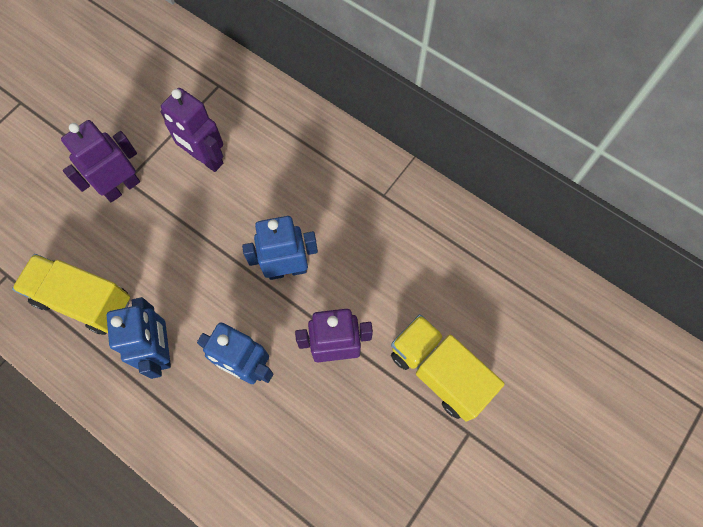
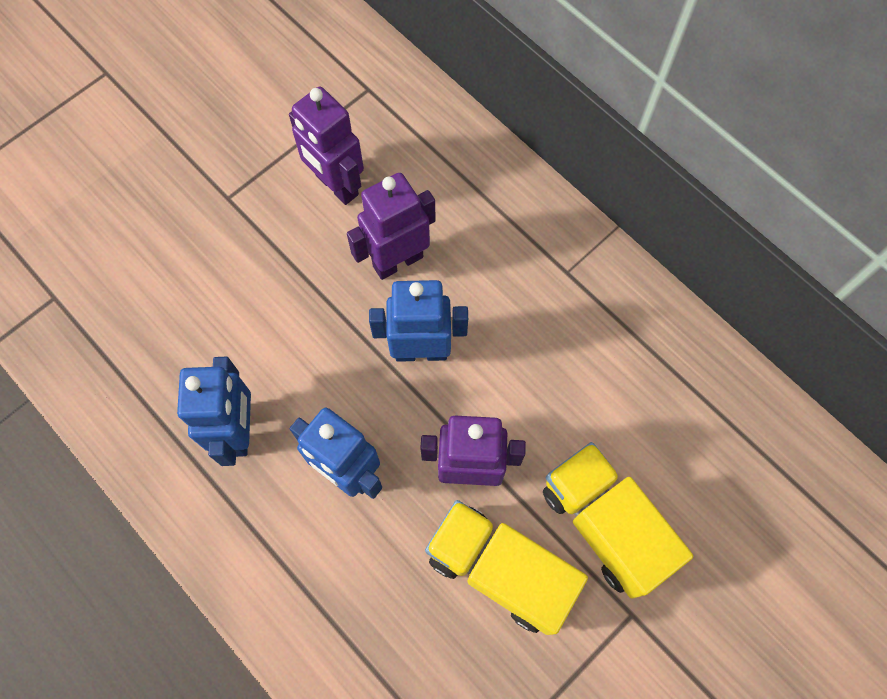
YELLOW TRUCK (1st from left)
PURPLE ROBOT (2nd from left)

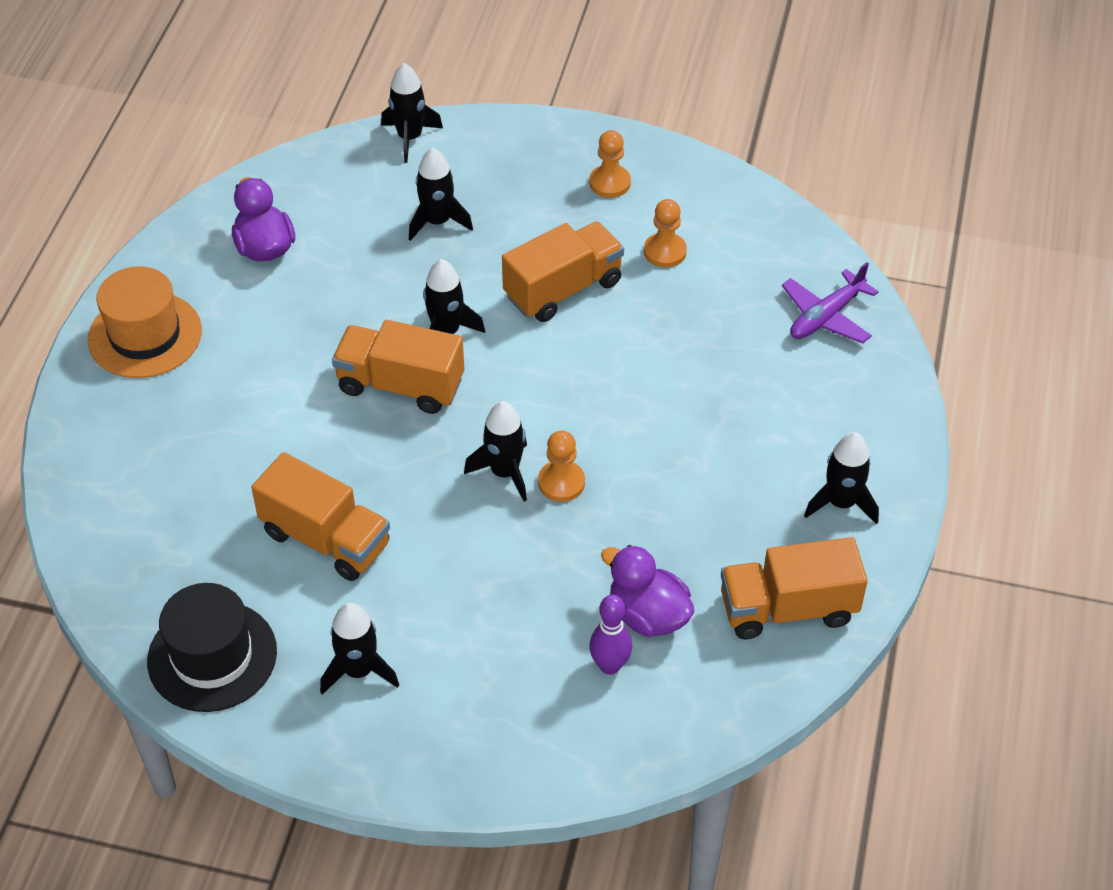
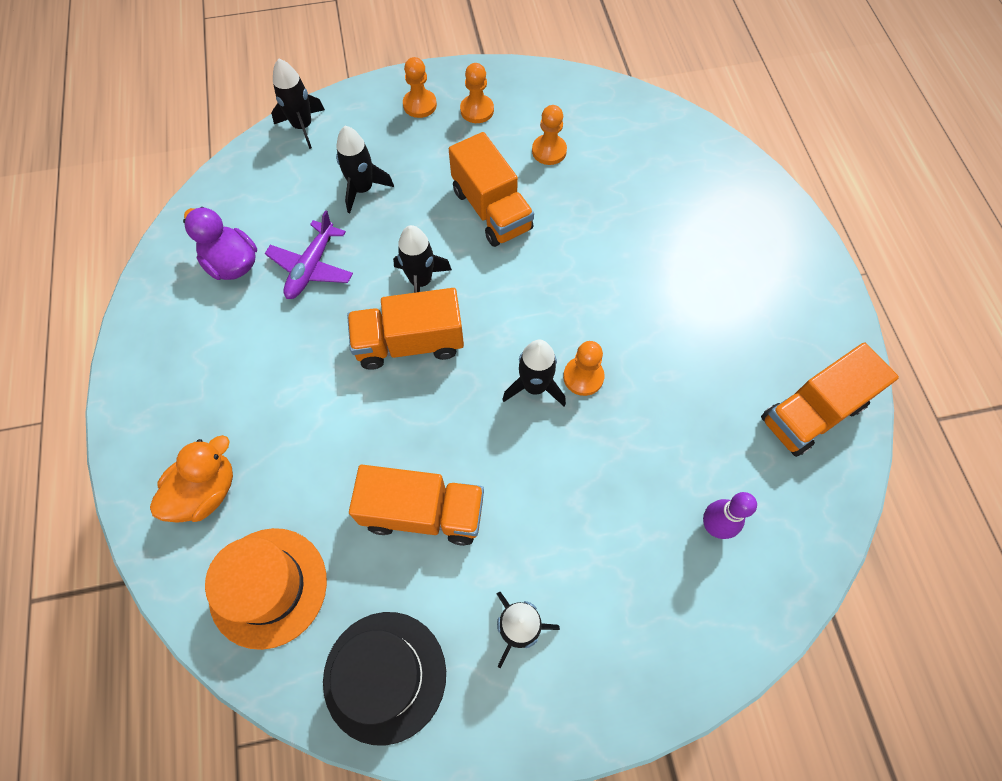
PURPLE DUCK (2nd from left in the first image)
BLACK ROCKET (6th from left in the first image)
ORANGE DUCK
ORANGE PAWN (1st from left)
ORANGE HAT
PURPLE PLANE
ORANGE TRUCK (3rd from left)

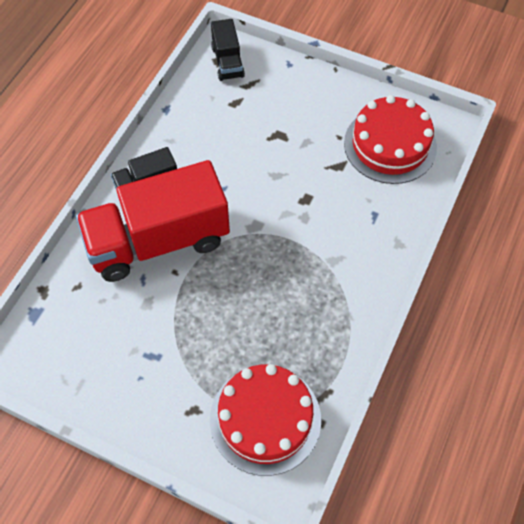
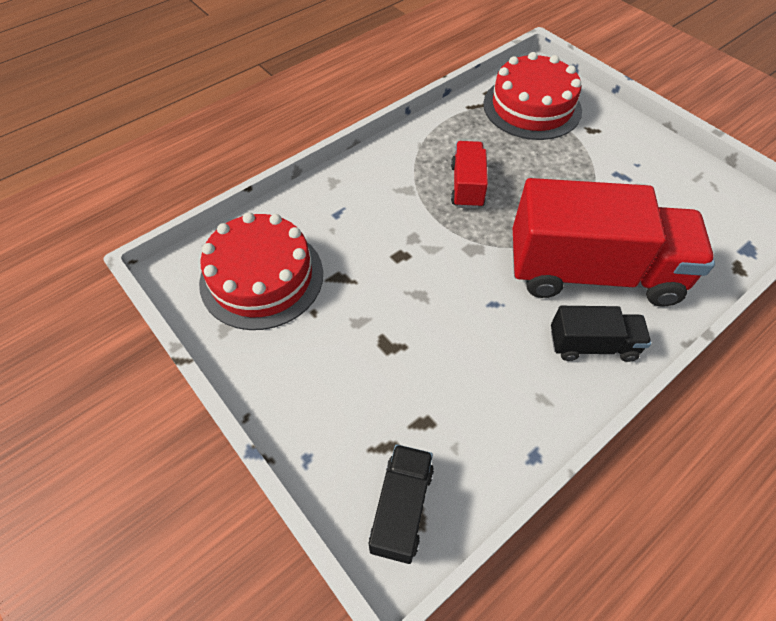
RED TRUCK (1st from left)

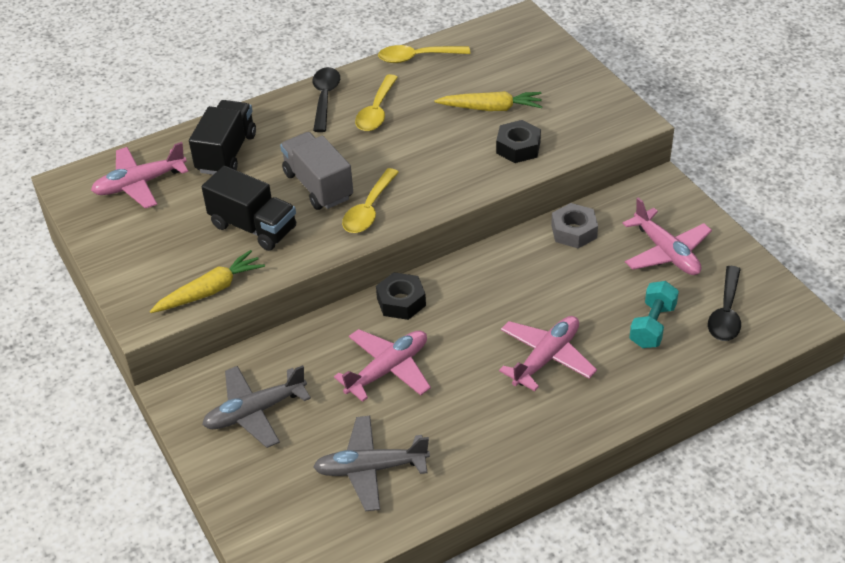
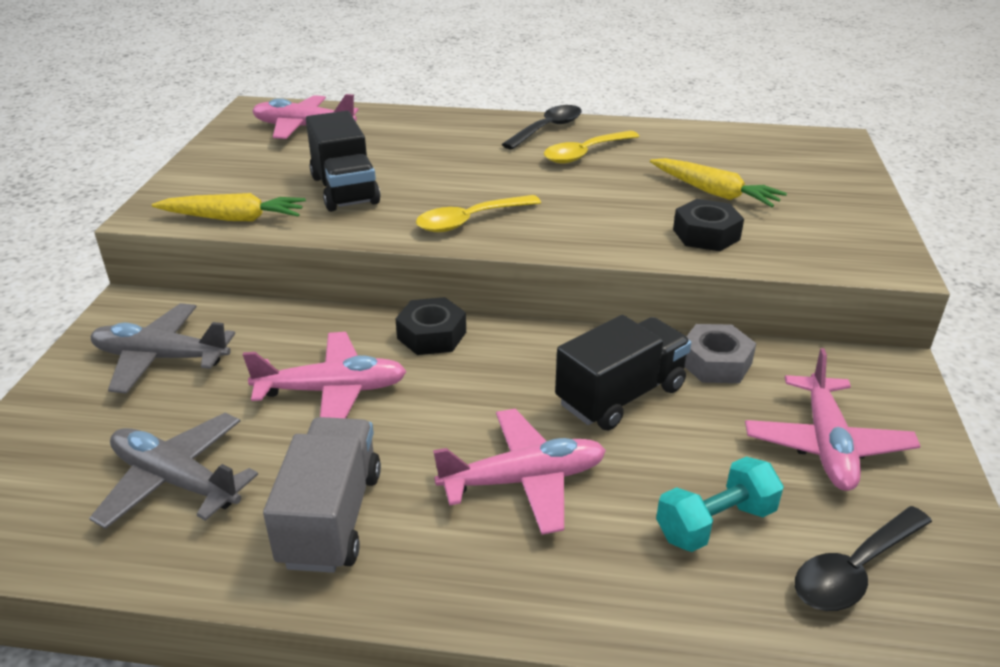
YELLOW SPOON (3rd from left in the first image)
BLACK TRUCK (2nd from left)
GREY TRUCK

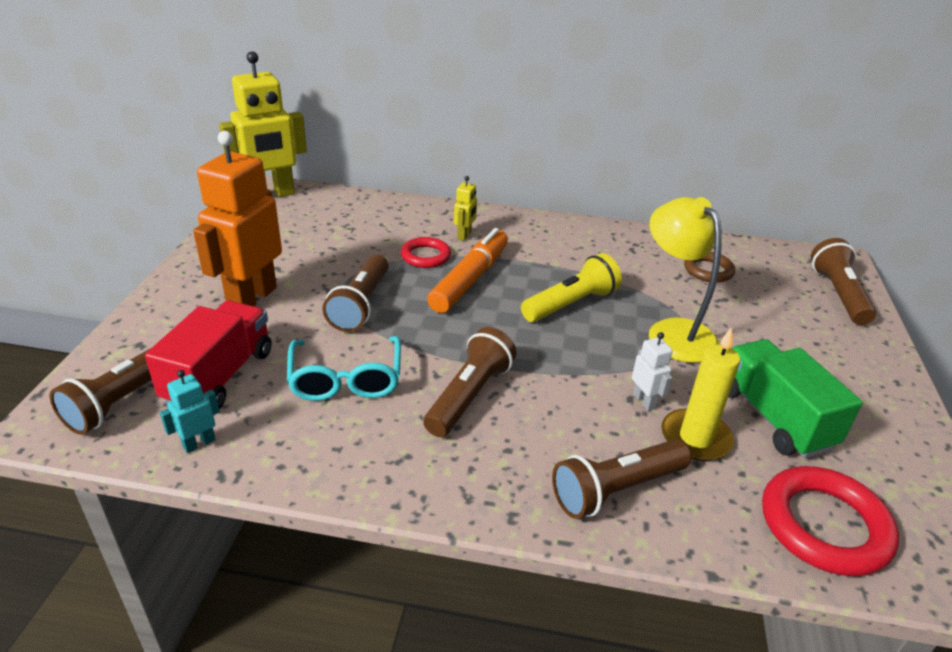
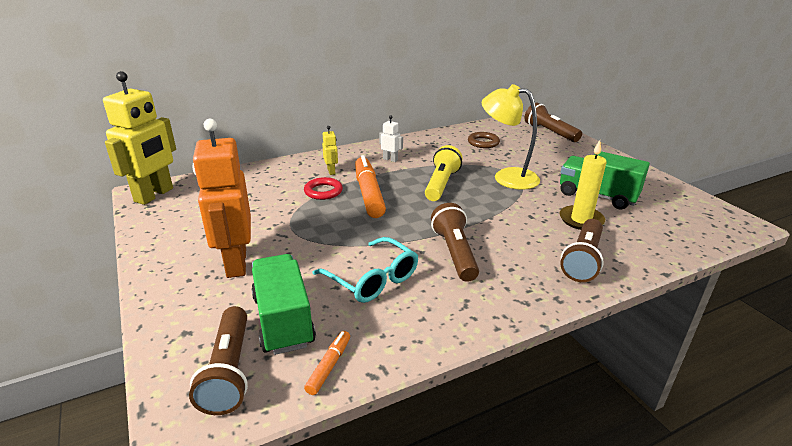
BROWN FLASHLIGHT (2nd from left in the first image)
RED RING (2nd from left in the first image)
WHITE ROBOT
ORANGE MARKER (1st from left)
GREEN TRUCK (1st from left)

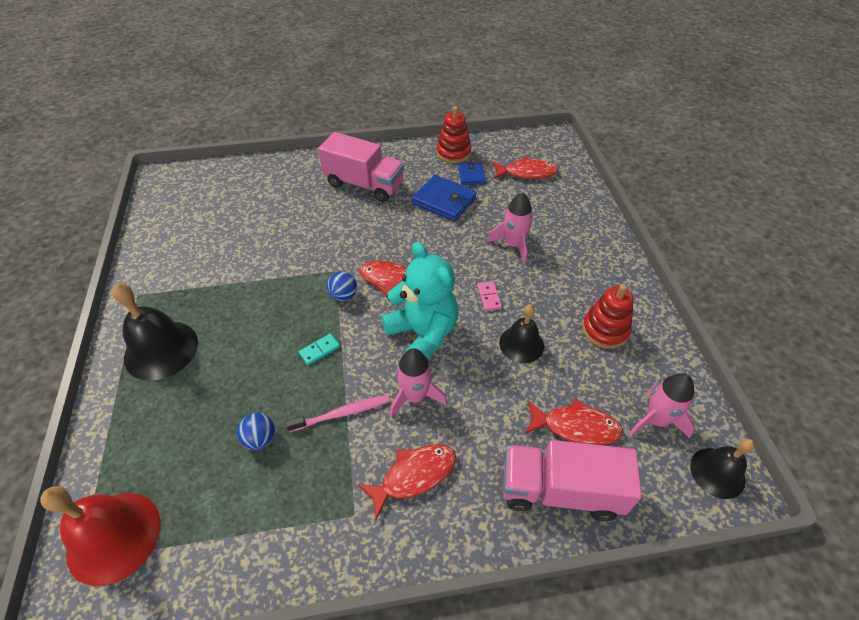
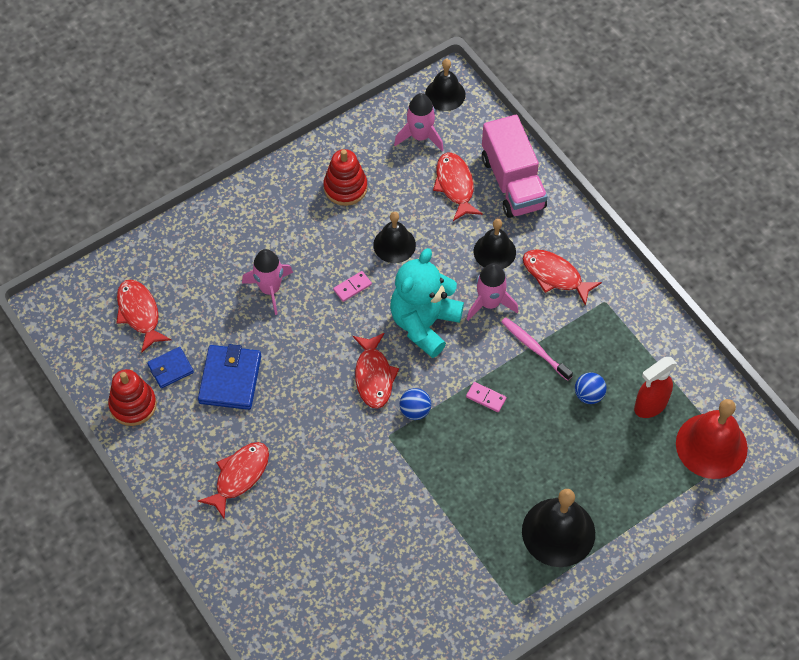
BLACK BELL (3rd from left)
RED SPRAY BOTTLE
RED FISH (2nd from left)
PINK DOMINO (2nd from left)

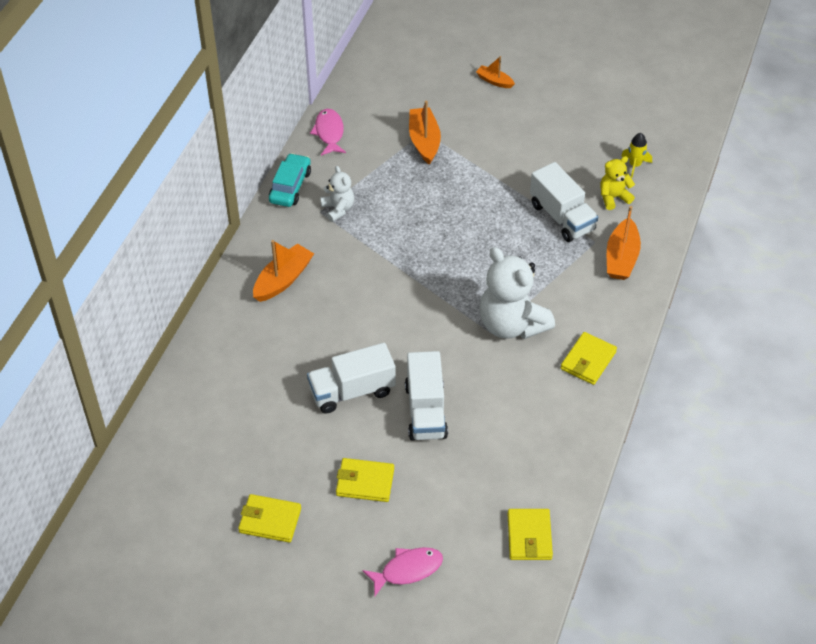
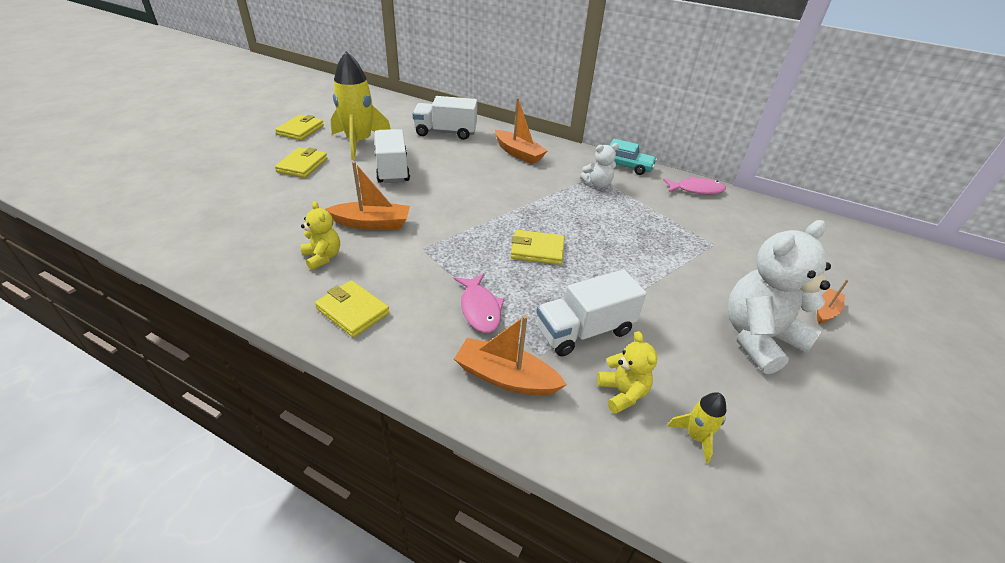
YELLOW TEDDY BEAR (1st from left)
YELLOW ROCKET (1st from left)
PINK FISH (1st from left)
WHITE TRUCK (2nd from left)
ORANGE BOAT (1st from left)
WHITE TEDDY BEAR (2nd from left)
YELLOW WALLET (4th from left)

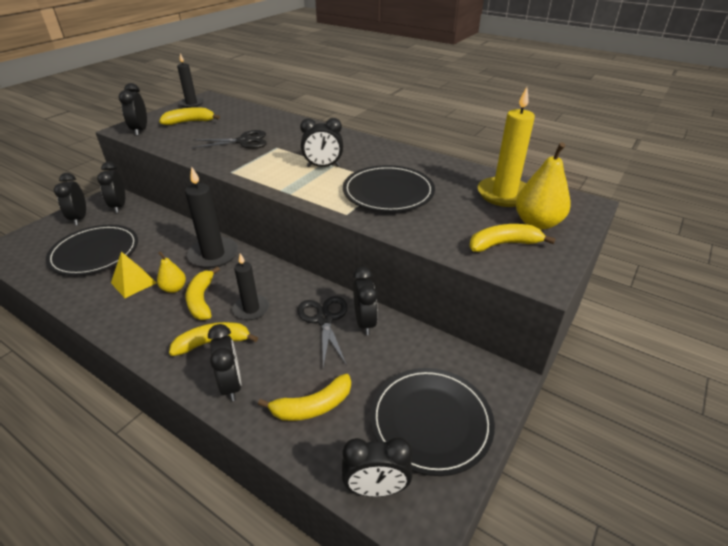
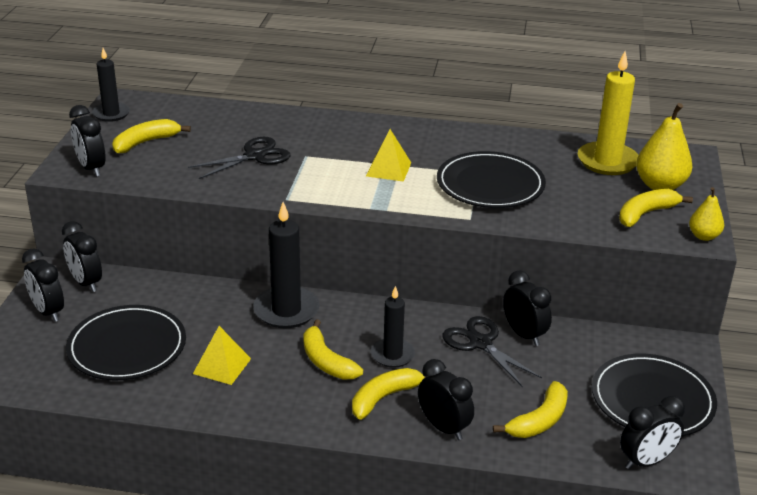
YELLOW PEAR (2nd from left)
YELLOW PYRAMID (2nd from left)

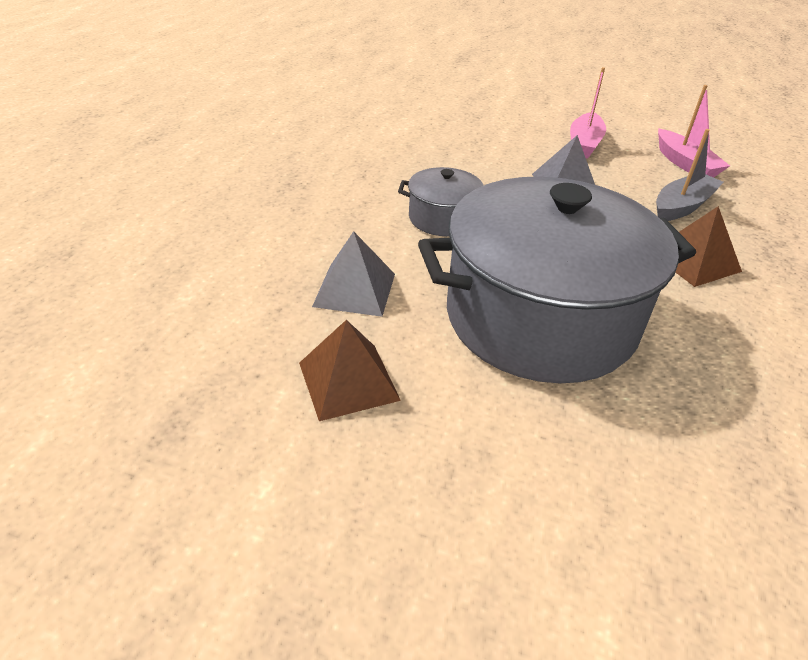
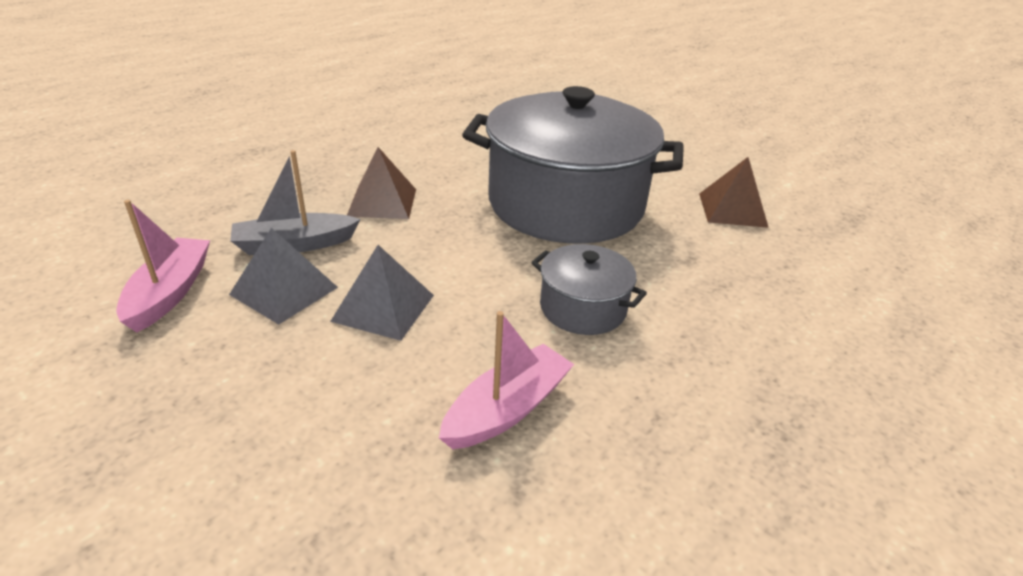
GREY PYRAMID (1st from left)
PINK BOAT (2nd from left)

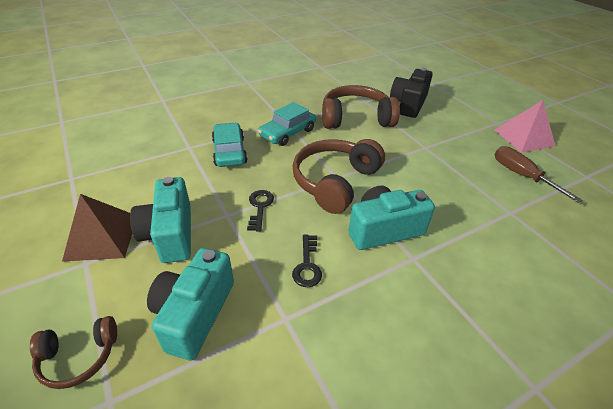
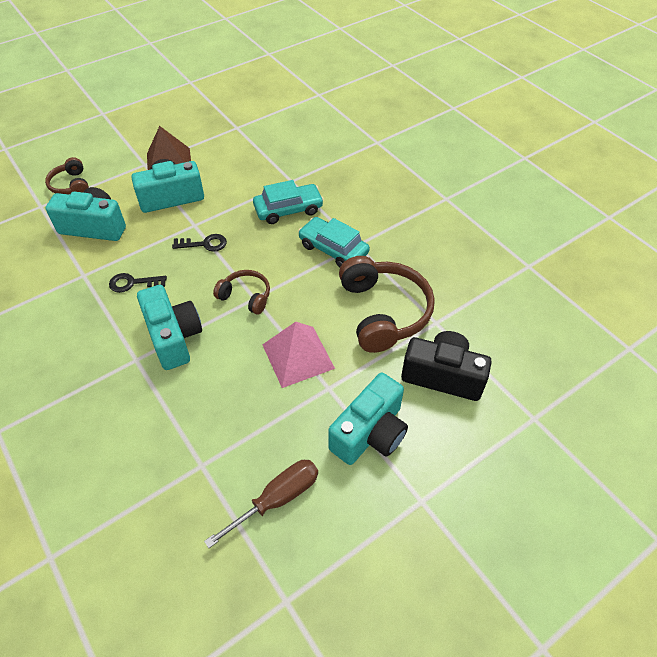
TURQUOISE CAMERA (4th from left)
PINK PYRAMID
BROWN HEADPHONES (2nd from left)

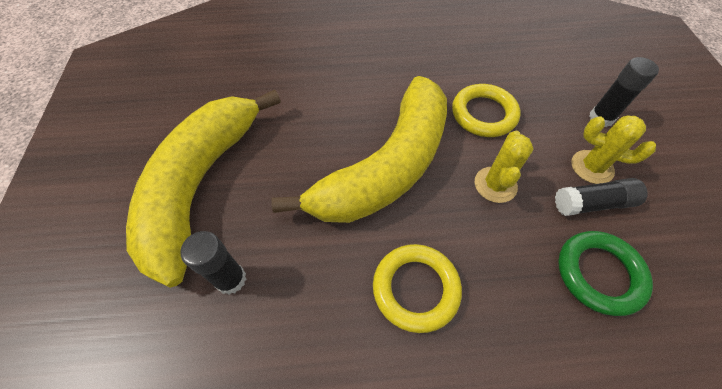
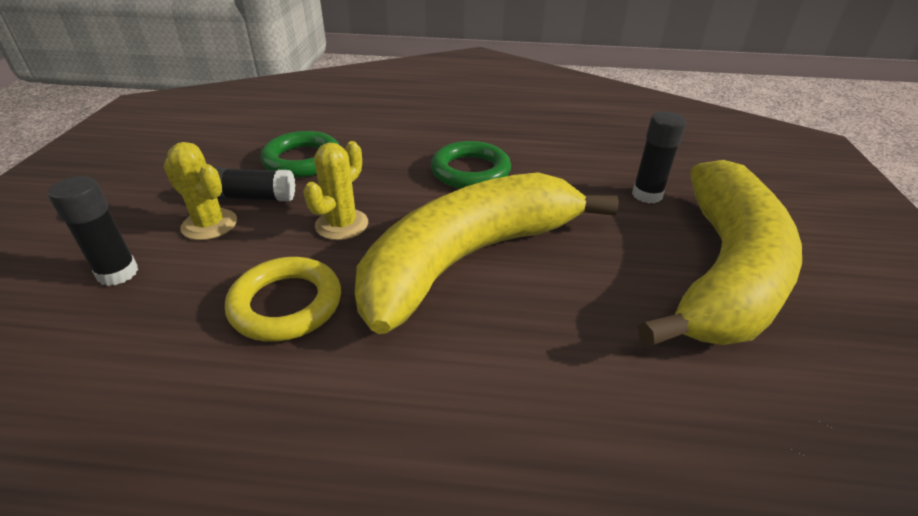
GREEN RING (2nd from left)

